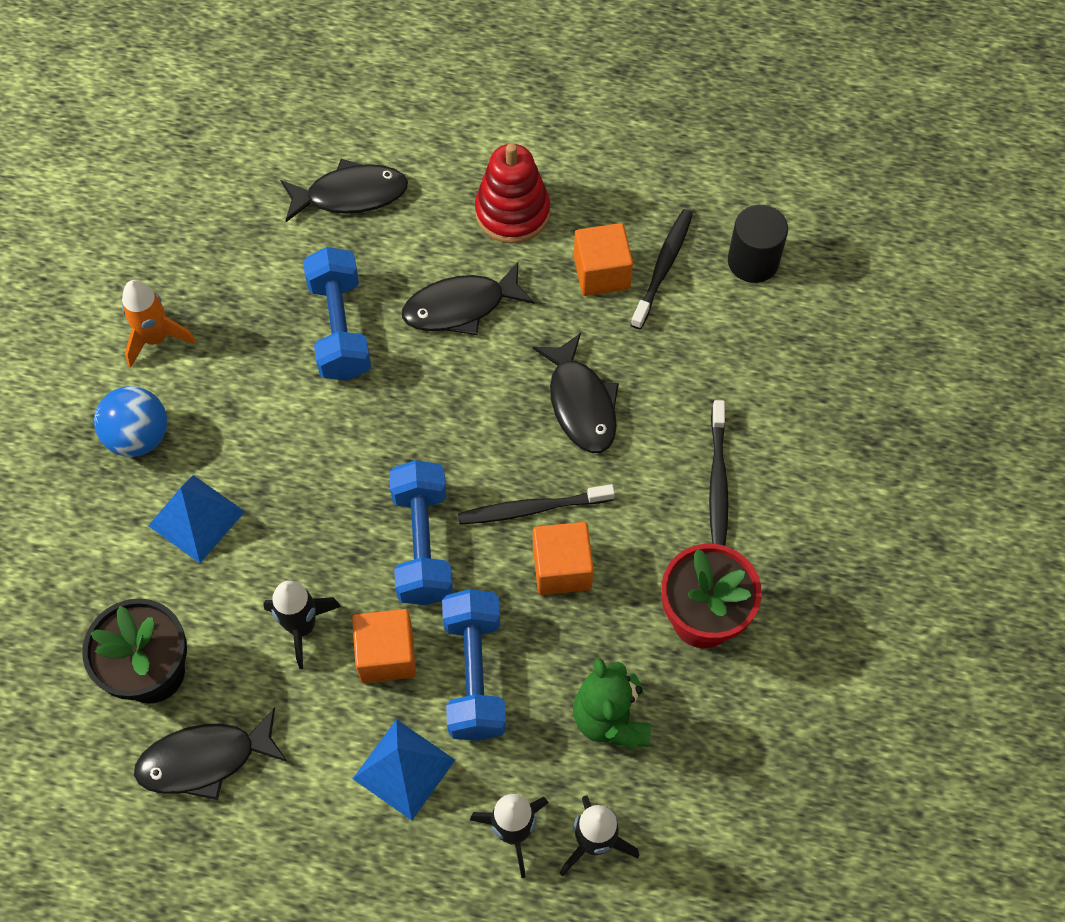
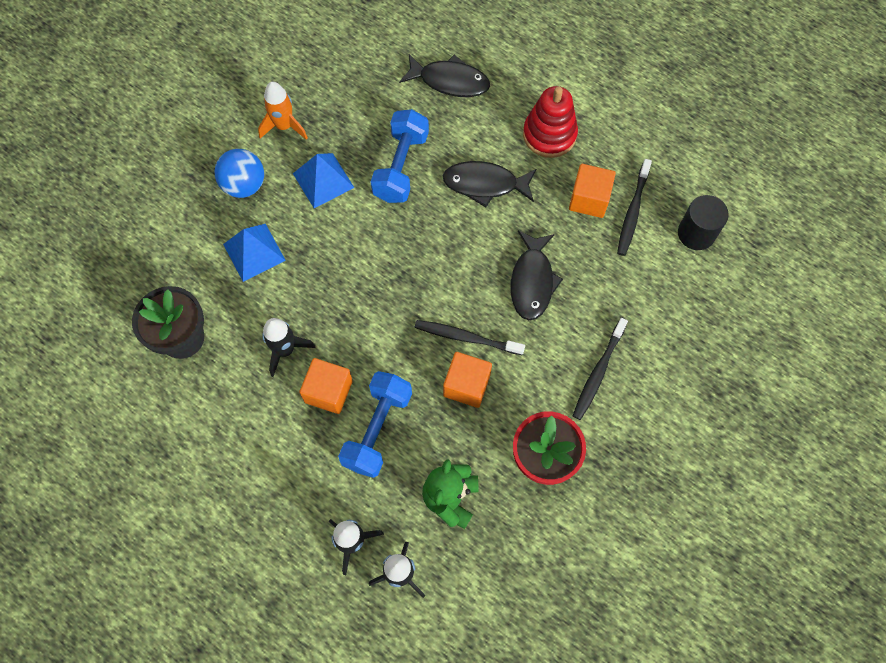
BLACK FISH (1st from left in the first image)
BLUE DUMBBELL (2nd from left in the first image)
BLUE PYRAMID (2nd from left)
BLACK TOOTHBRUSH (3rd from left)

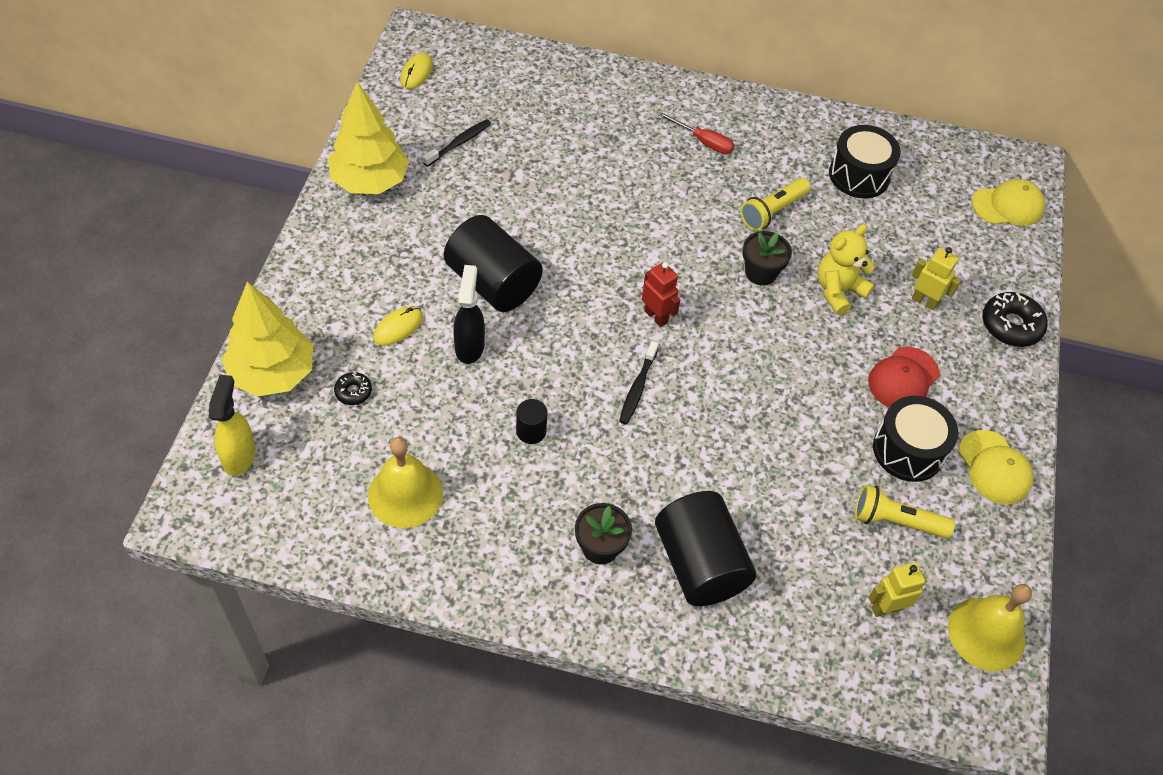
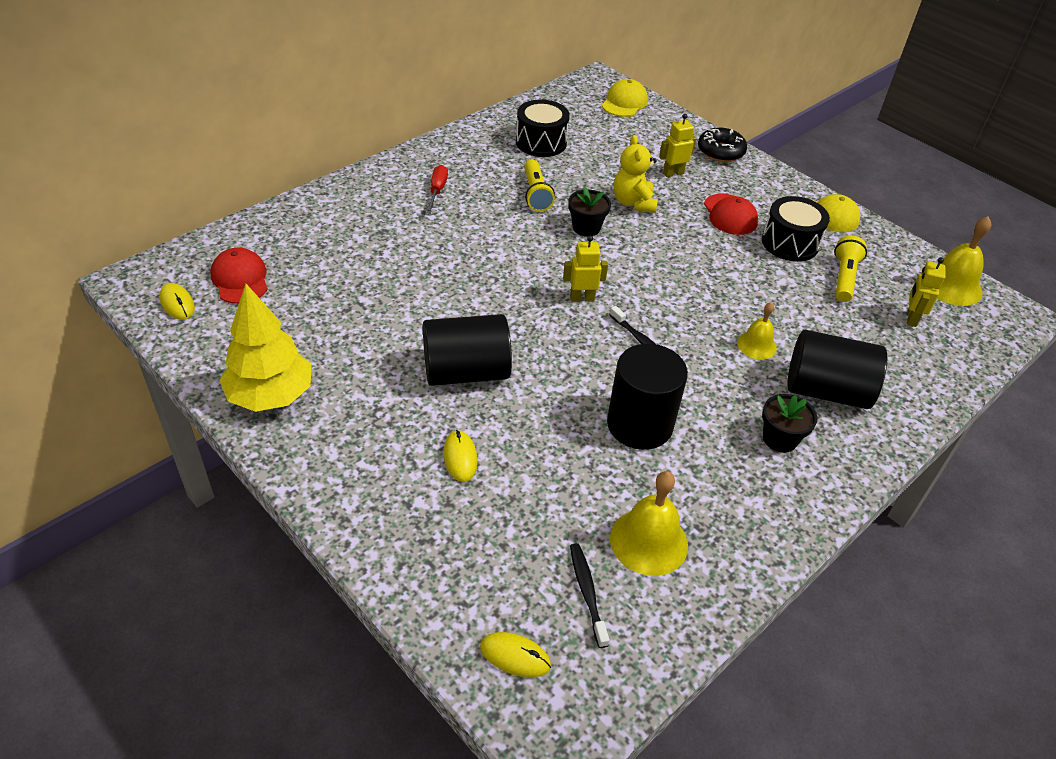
YELLOW TREE (1st from left in the first image)
BLACK DONUT (1st from left in the first image)
BLACK SPRAY BOTTLE
RED CAP (1st from left)
YELLOW BELL (2nd from left)
BLACK TOOTHBRUSH (1st from left)
YELLOW MOUSE (3rd from left)
YELLOW ROBOT (1st from left)
RED SCREWDRIVER
YELLOW FLASHLIGHT (2nd from left)
BLACK CYLINDER (2nd from left)

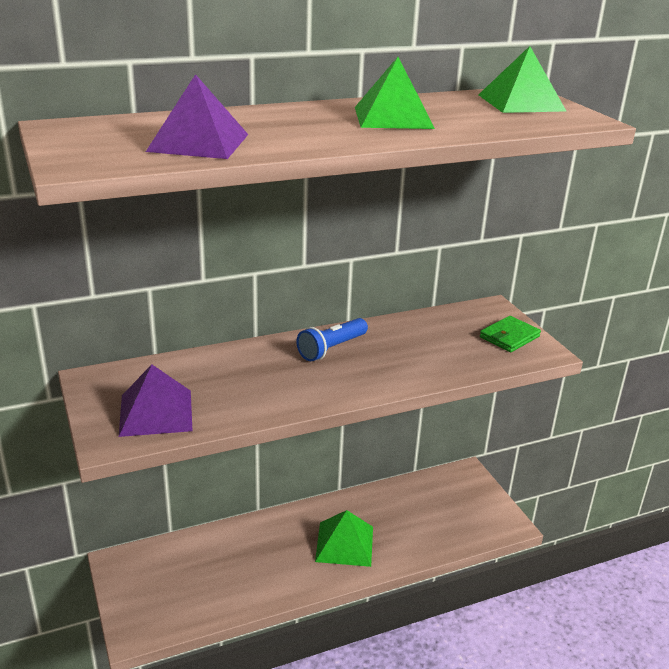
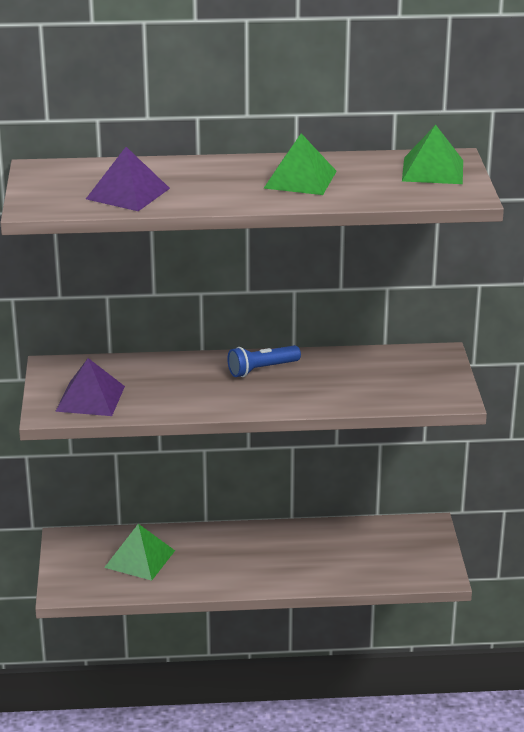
GREEN WALLET
GREEN PYRAMID (1st from left)

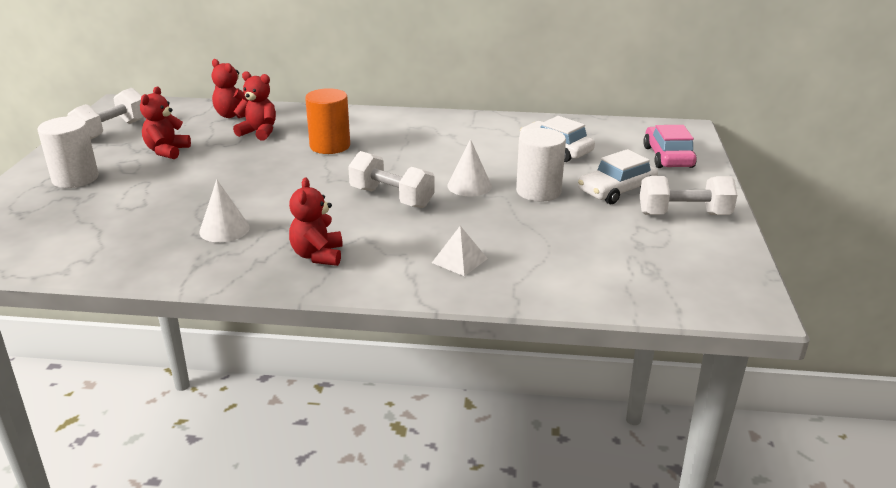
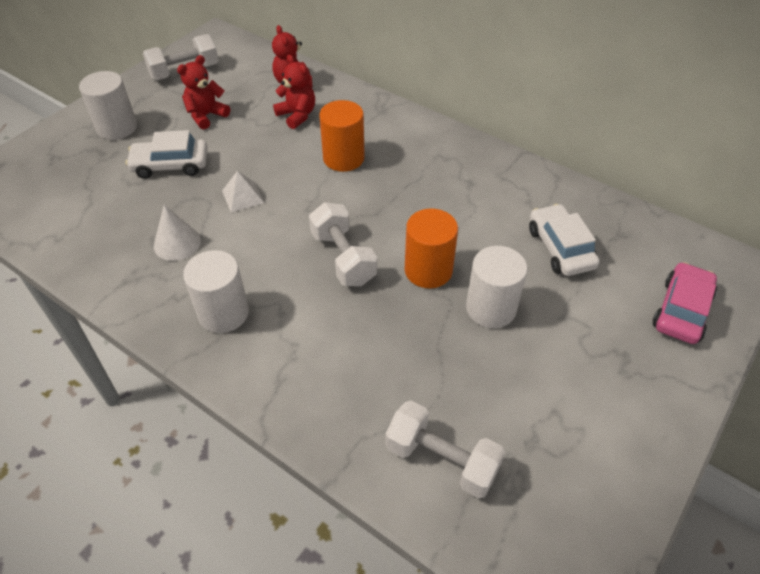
WHITE PYRAMID
WHITE CAR (1st from left)
WHITE DUMBBELL (3rd from left)
WHITE CYLINDER (2nd from left)
ORANGE CYLINDER (2nd from left)

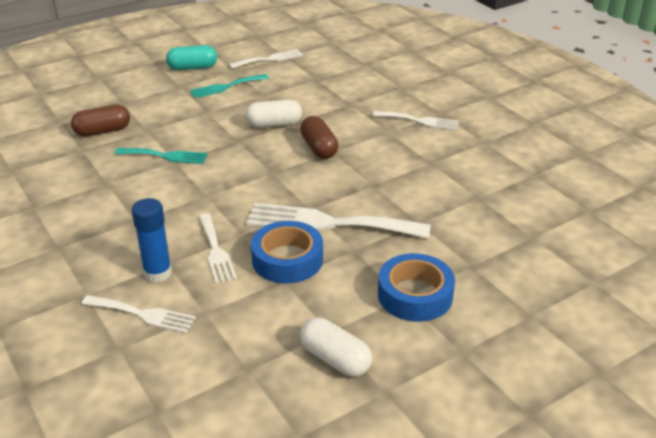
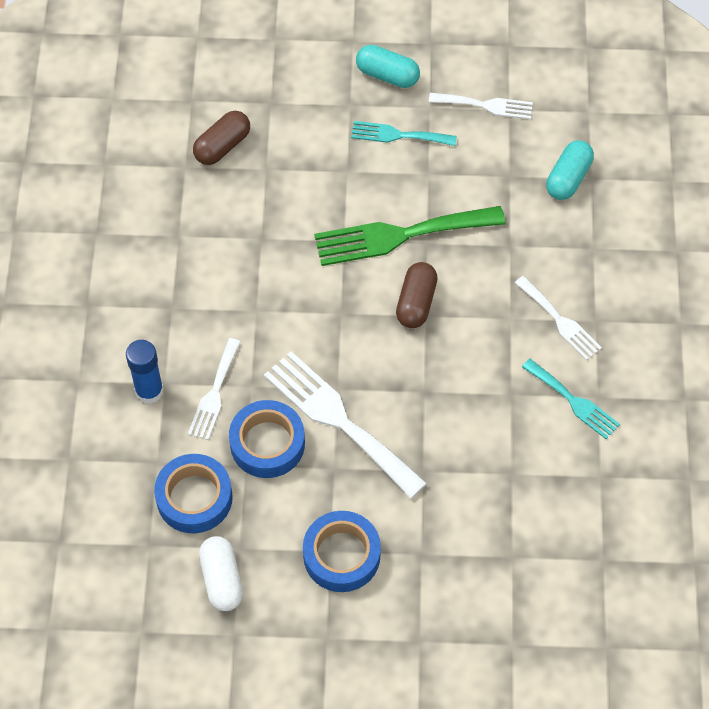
WHITE FORK (1st from left in the first image)
BLUE TAPE (1st from left)
TURQUOISE CAPSULE (2nd from left)
TURQUOISE FORK (2nd from left)
GREEN FORK
BROWN CAPSULE (1st from left)

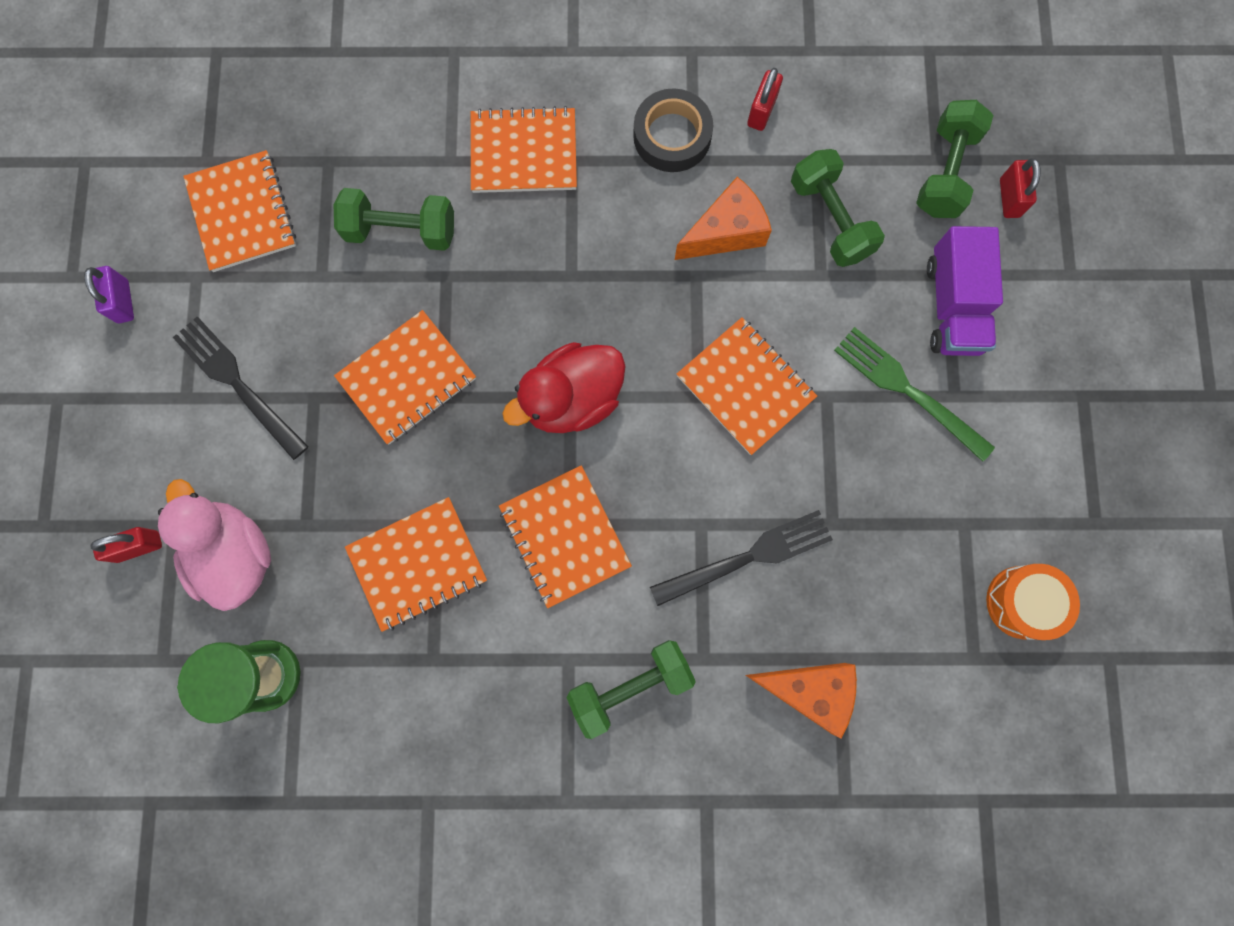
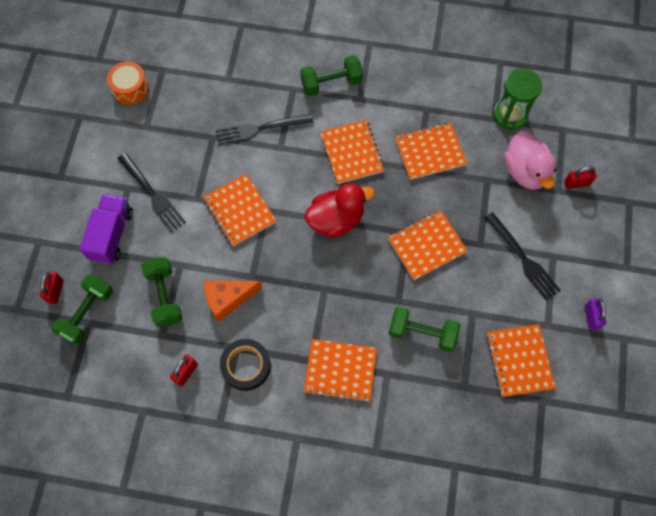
ORANGE CHEESE (2nd from left in the first image)
BLACK FORK (1st from left)

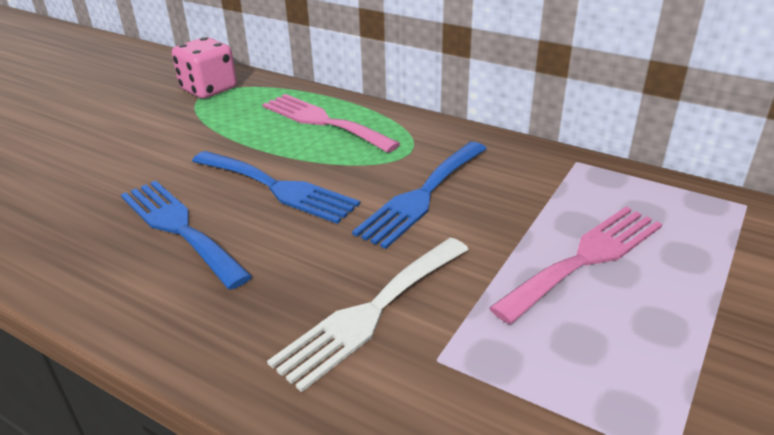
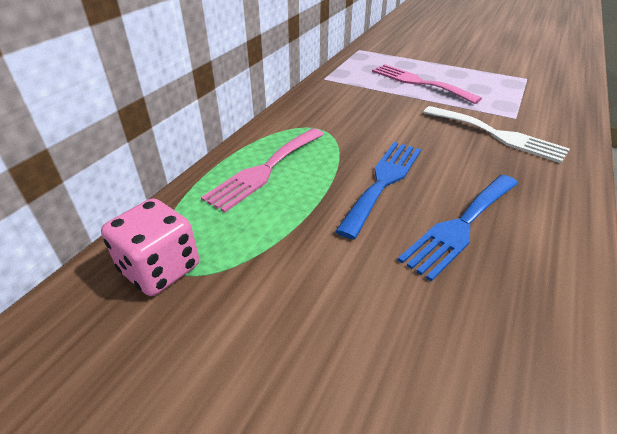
BLUE FORK (3rd from left in the first image)

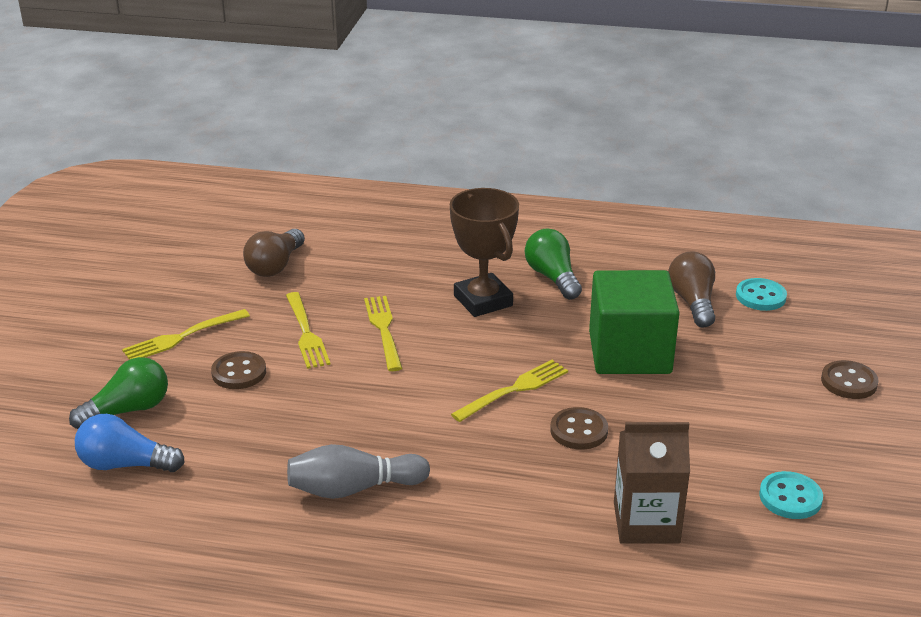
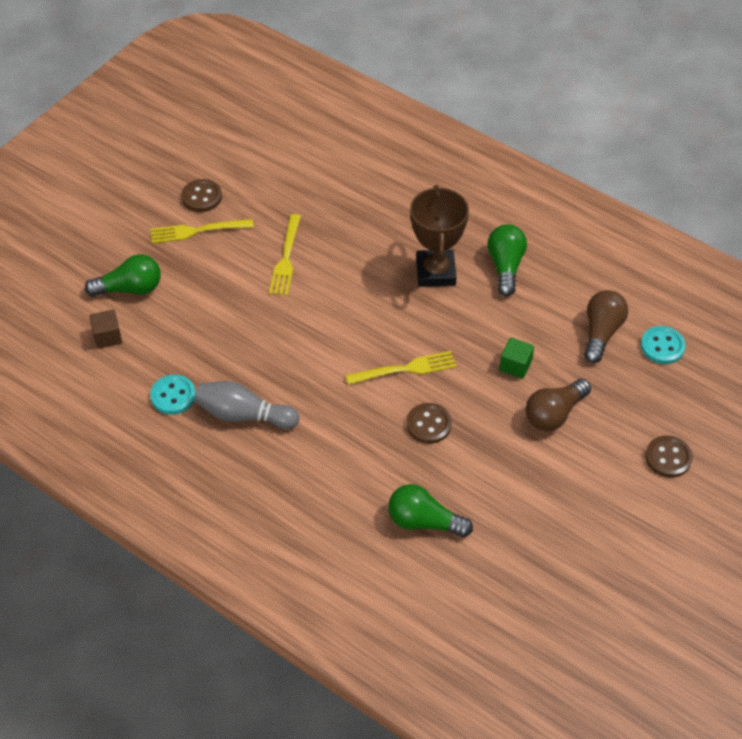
YELLOW FORK (3rd from left in the first image)
BROWN BUTTON (1st from left)
BROWN LIGHT BULB (1st from left)
TURQUOISE BUTTON (1st from left)
BROWN CUBE
GREEN LIGHT BULB (2nd from left)
GREEN CUBE

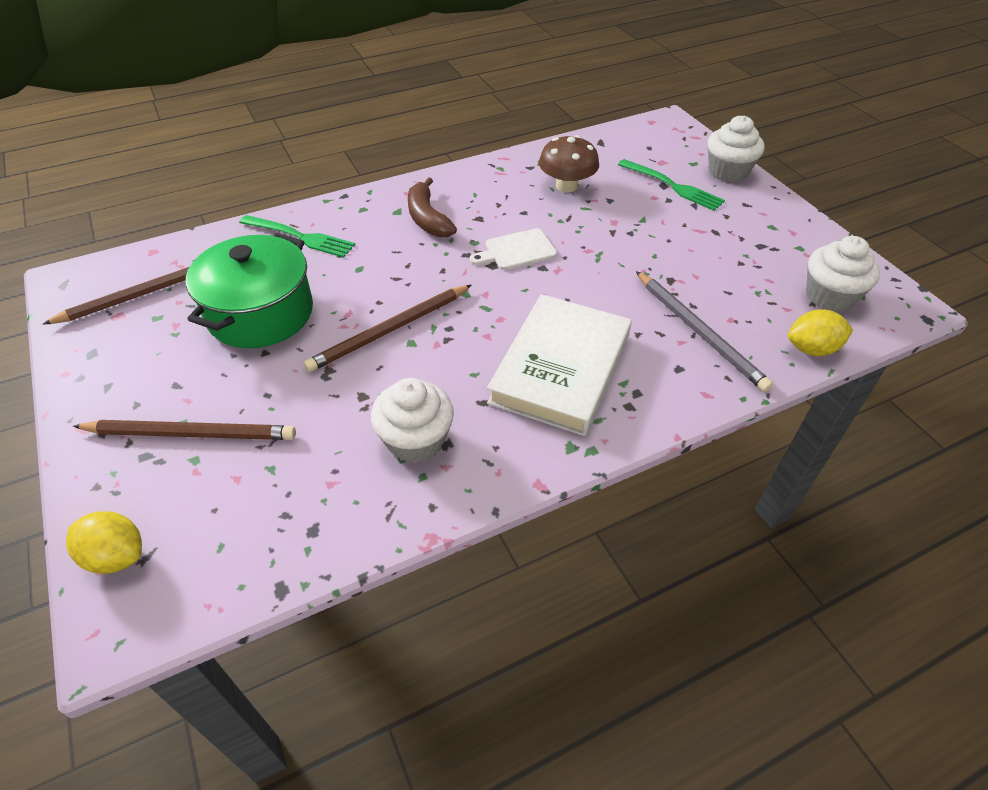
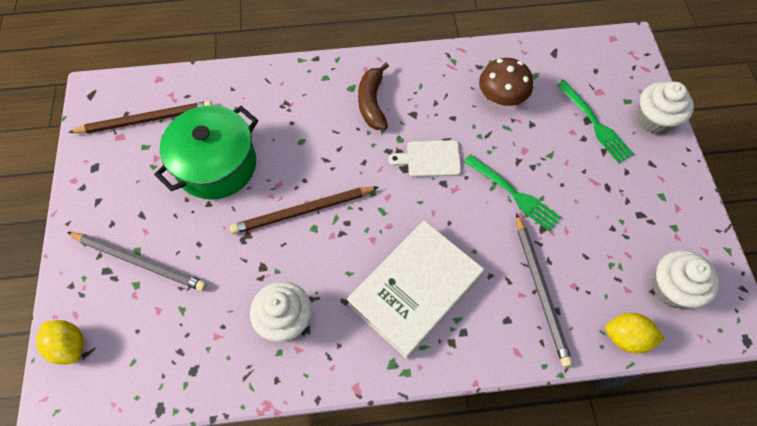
GREEN FORK (1st from left)
GREY PENCIL (1st from left)

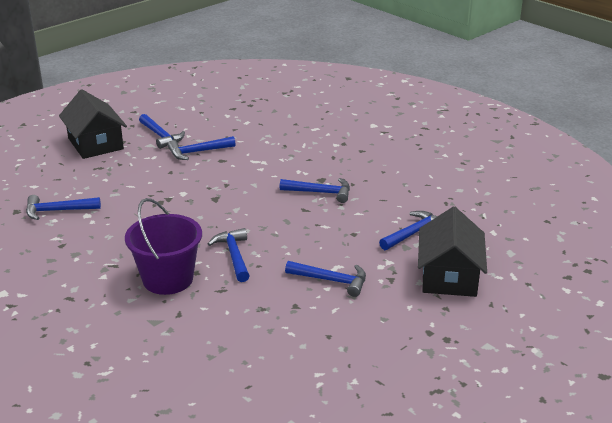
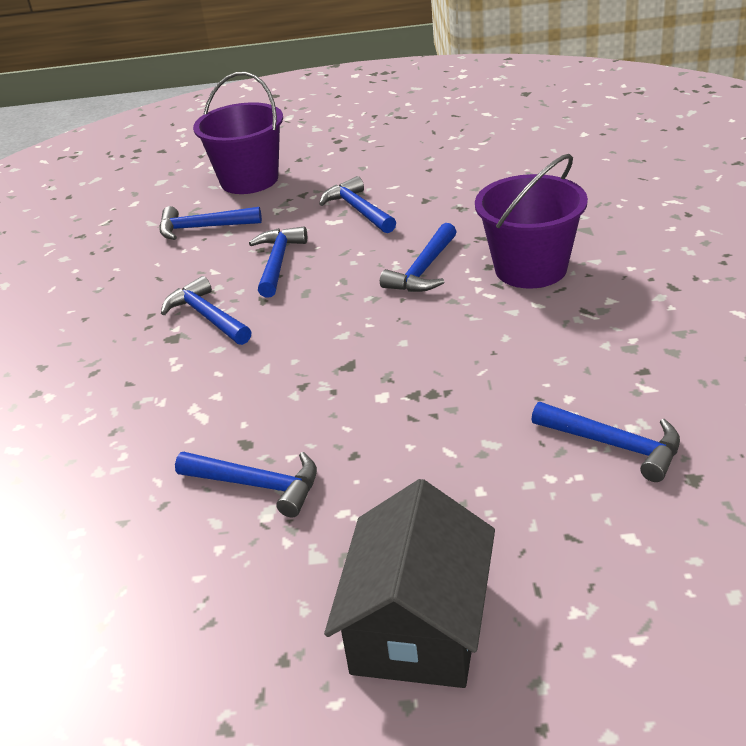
BLUE HAMMER (4th from left)
PURPLE BUCKET (1st from left)

